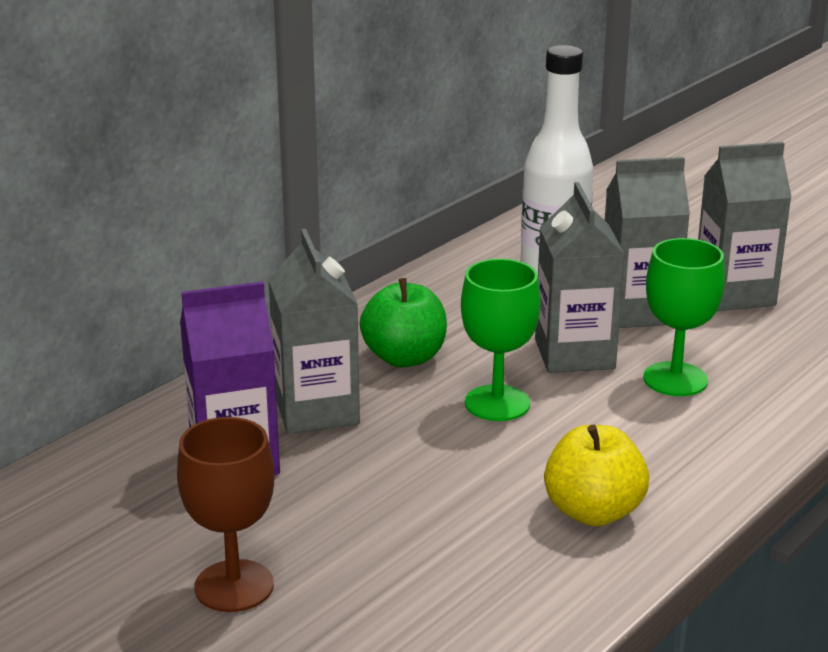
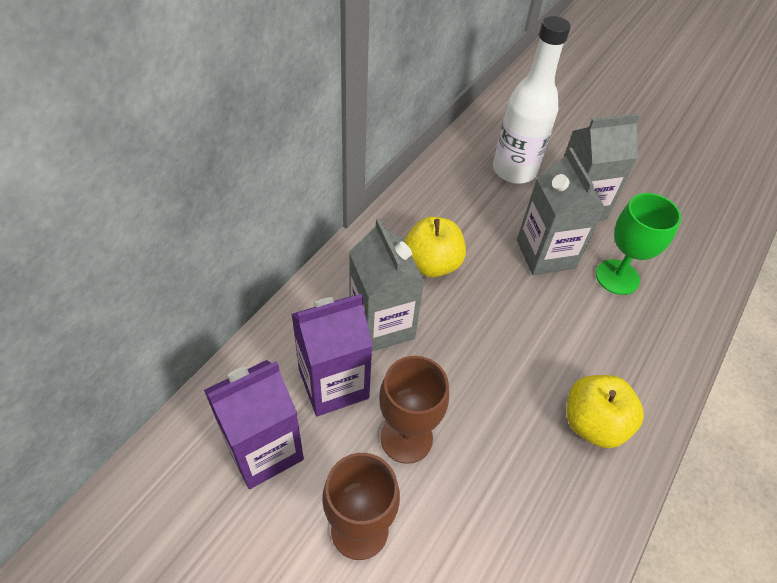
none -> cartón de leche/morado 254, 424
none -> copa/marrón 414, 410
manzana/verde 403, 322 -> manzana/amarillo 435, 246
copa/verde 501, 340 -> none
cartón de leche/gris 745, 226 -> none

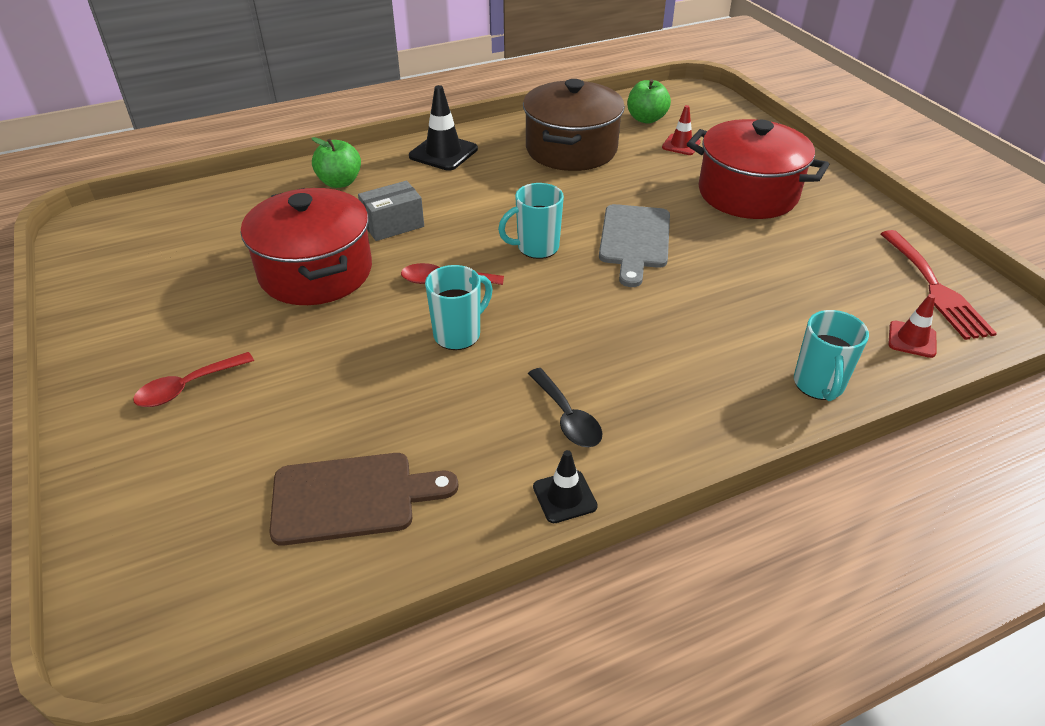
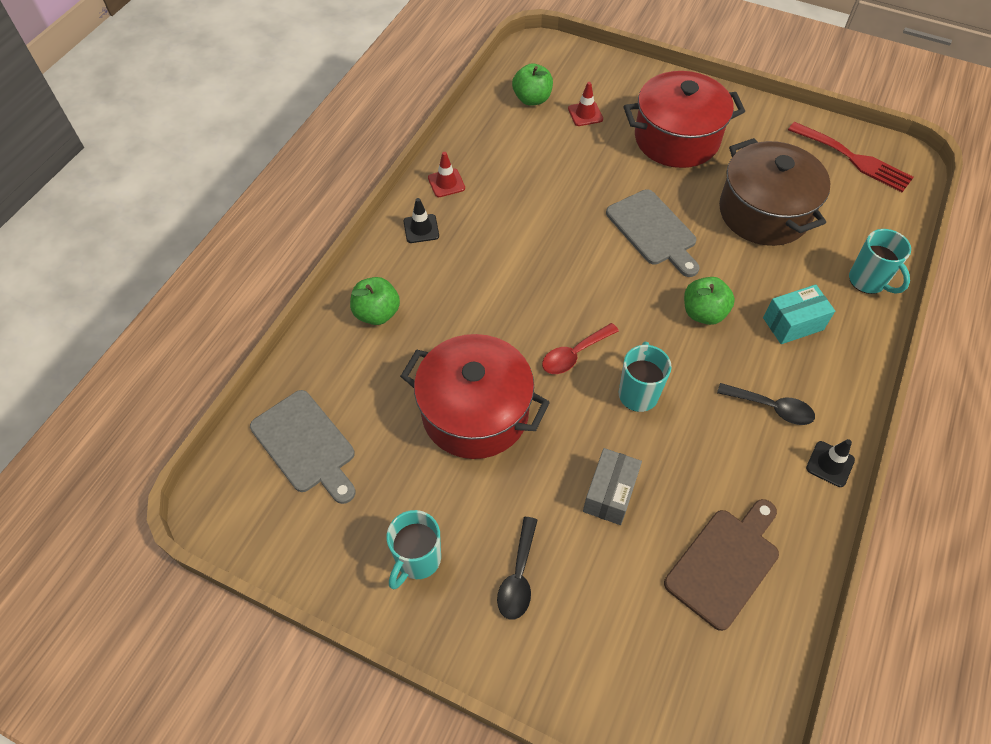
none -> tabla de cortar/gris 302, 447
taza/turquesa 531, 221 -> taza/turquesa 414, 550, shifted
cono de tráfico/negro 443, 128 -> cono de tráfico/negro 421, 220, x0.61
cono de tráfico/rojo 912, 326 -> cono de tráfico/rojo 446, 174, shifted
cuchara/rojo 193, 379 -> cuchara/negro 517, 568
caja/gris 391, 211 -> caja/gris 612, 486, shifted
none -> manzana/verde 709, 301
olla/marrón 574, 125 -> olla/marrón 774, 192, shifted
none -> caja/turquesa 799, 314

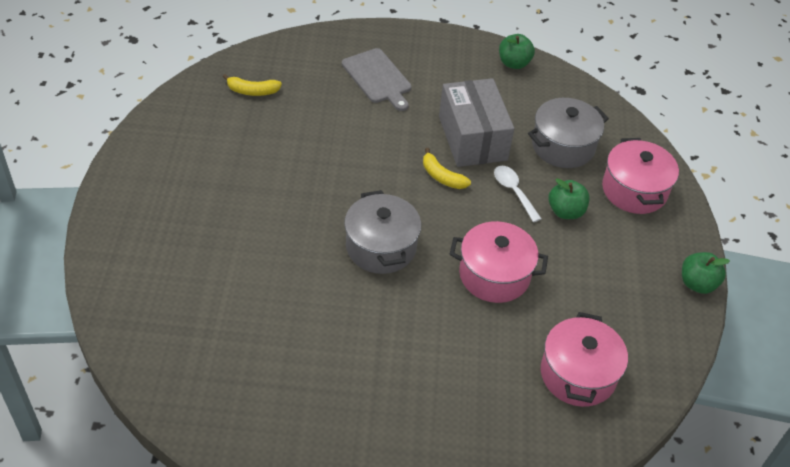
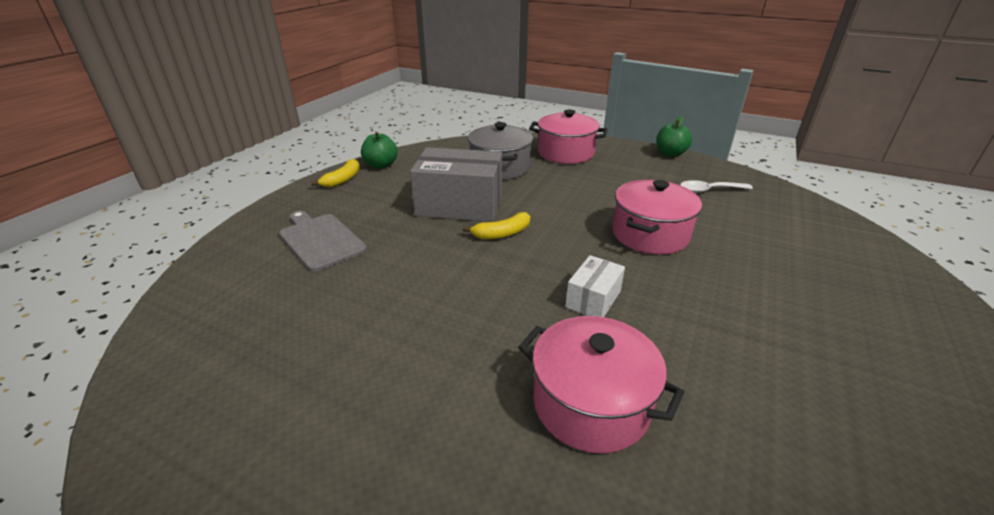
tabla de cortar/gris 377, 79 -> tabla de cortar/gris 323, 241, 120 degrees counterclockwise
plátano/amarillo 252, 85 -> plátano/amarillo 335, 173, shifted
olla/rosa 584, 359 -> olla/rosa 601, 385, shifted
olla/gris 382, 232 -> caja/blanco 595, 286
cuchara/blanco 518, 194 -> cuchara/blanco 716, 186, shifted
manzana/verde 569, 198 -> none

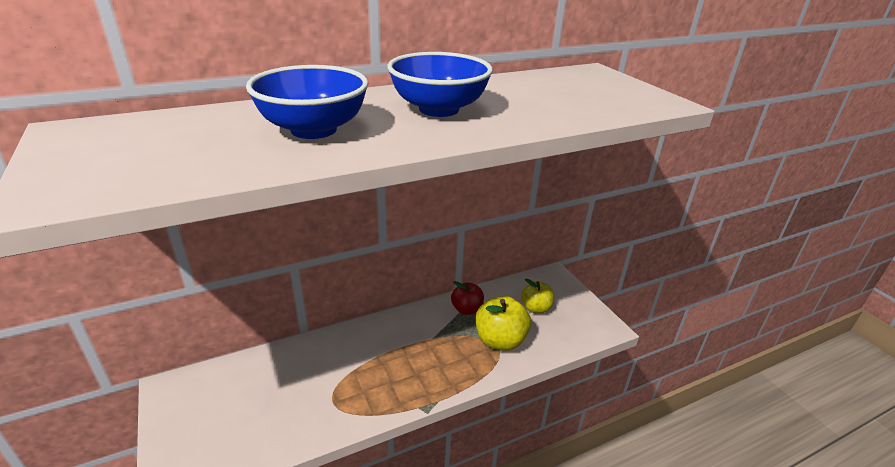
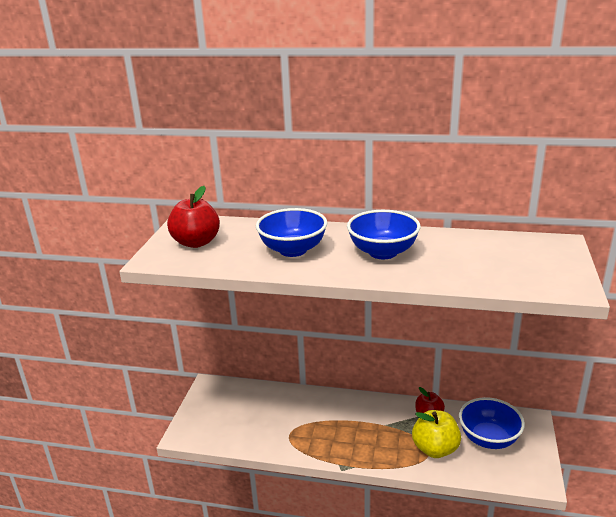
none -> manzana/rojo 193, 217
manzana/amarillo 537, 295 -> cuenco/azul 492, 423

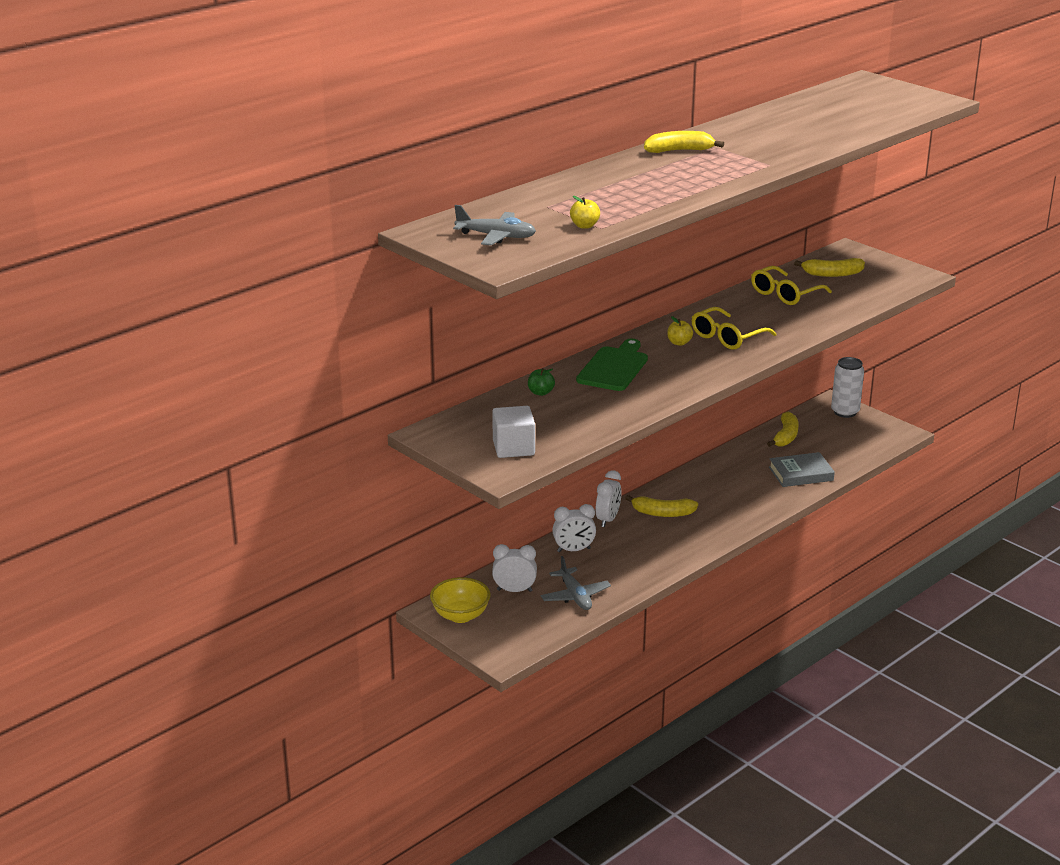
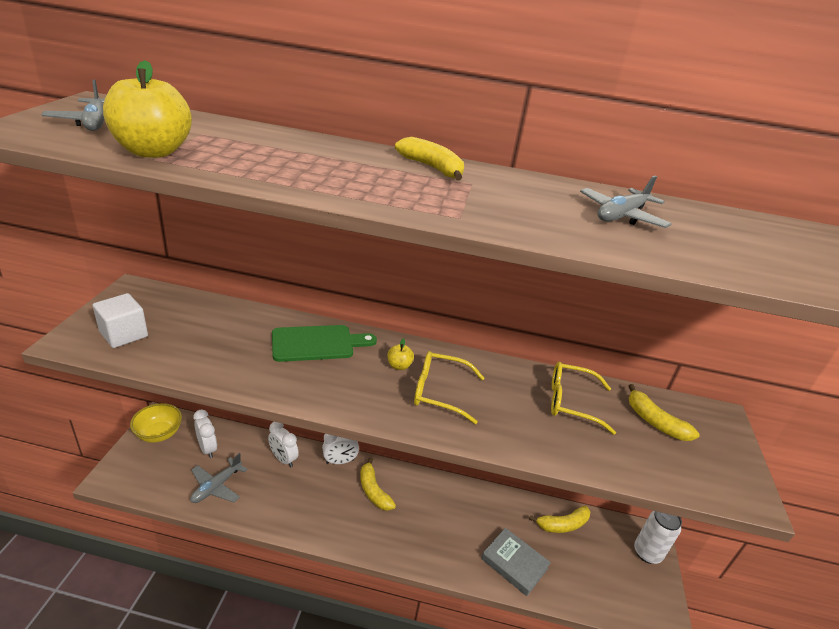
manzana/amarillo 585, 212 -> manzana/amarillo 147, 109, x2.21
none -> avión/gris 626, 202
manzana/verde 541, 382 -> none

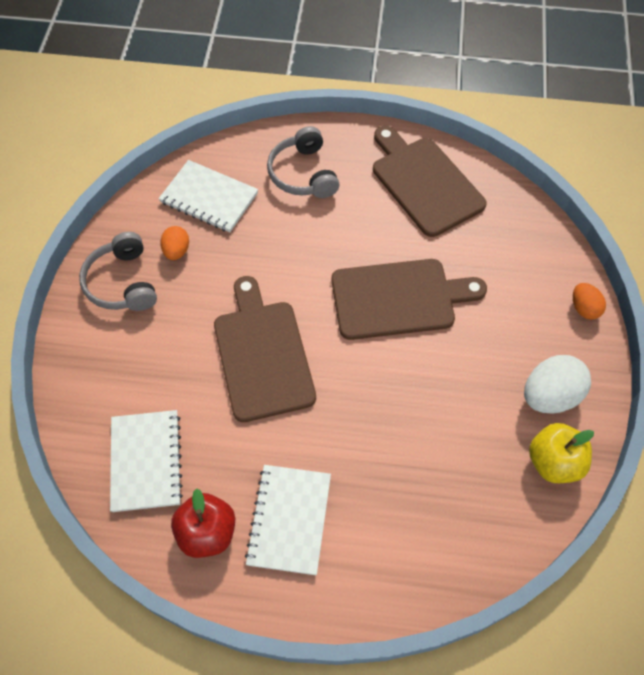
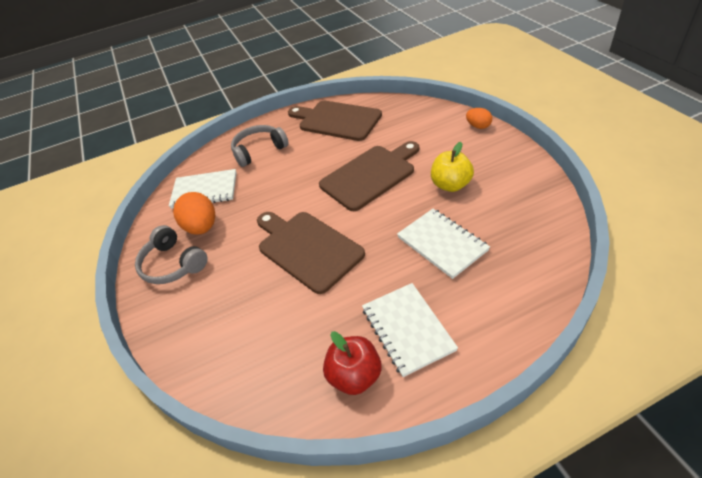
huevo/naranja 174, 243 -> huevo/naranja 194, 213, x1.73
auriculares/gris 303, 162 -> auriculares/gris 260, 146, 105 degrees clockwise
cuaderno/blanco 146, 461 -> cuaderno/blanco 443, 244, shifted
manzana/amarillo 561, 453 -> manzana/amarillo 452, 167, shifted
huevo/blanco 557, 384 -> none

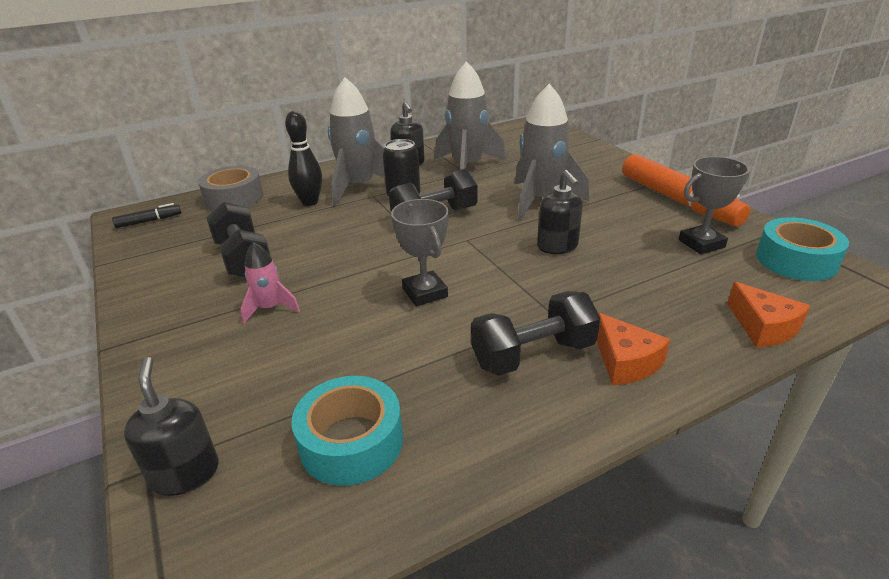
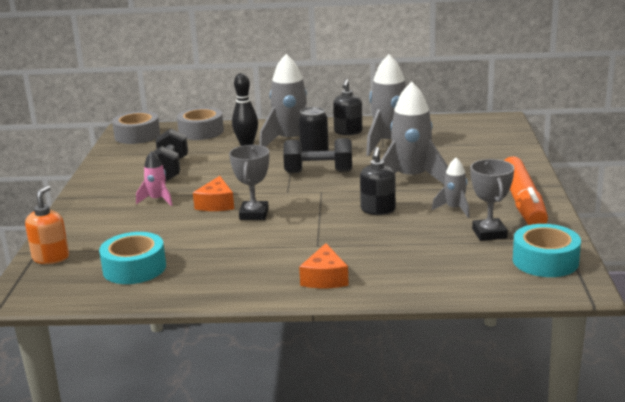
dispensador de jabón/negro 171, 426 -> dispensador de jabón/naranja 47, 224
rotulador/negro 146, 215 -> cinta adhesiva/gris 136, 127
queso/naranja 768, 315 -> queso/naranja 213, 193, shifted
none -> cohete/gris 451, 188
trofeo/gris 714, 205 -> trofeo/gris 492, 200, 75 degrees clockwise
mancuerna/negro 535, 333 -> none

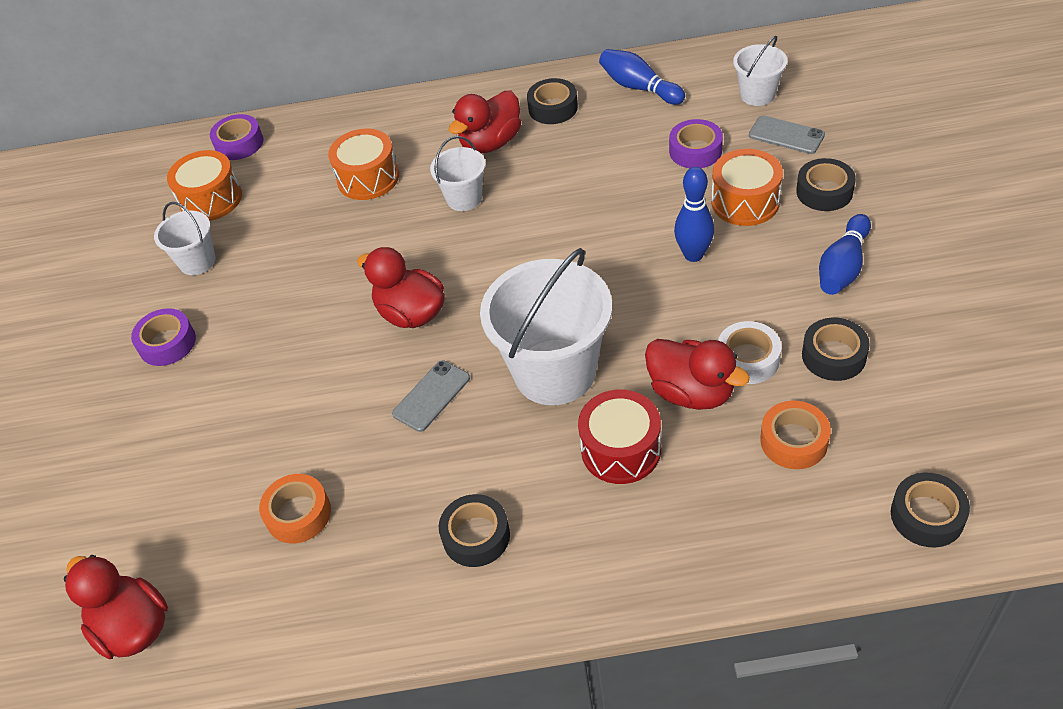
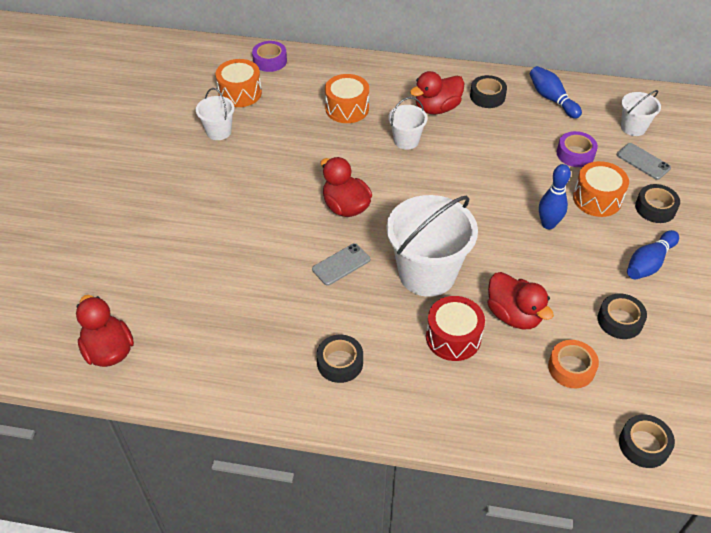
cinta adhesiva/morado 163, 337 -> none
cinta adhesiva/naranja 295, 509 -> none
cinta adhesiva/blanco 750, 352 -> none

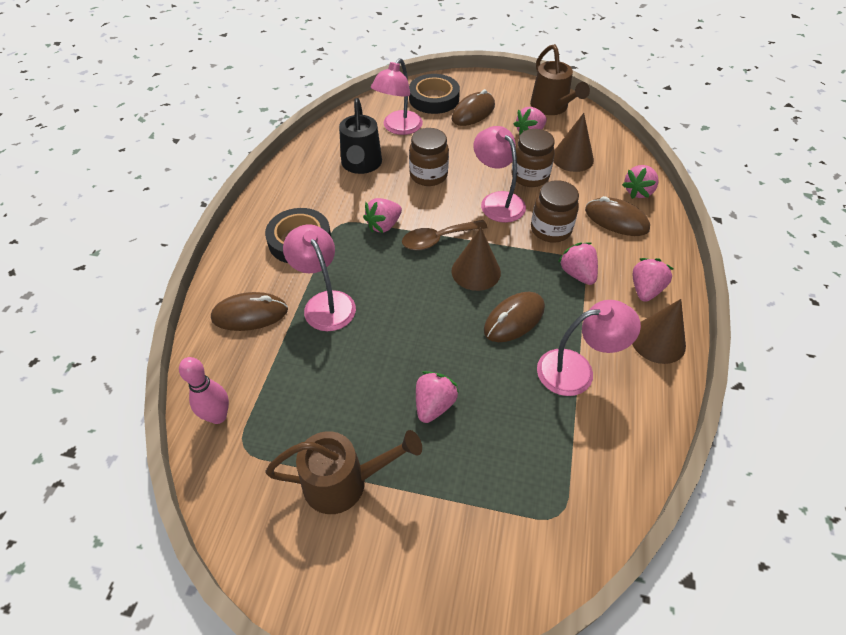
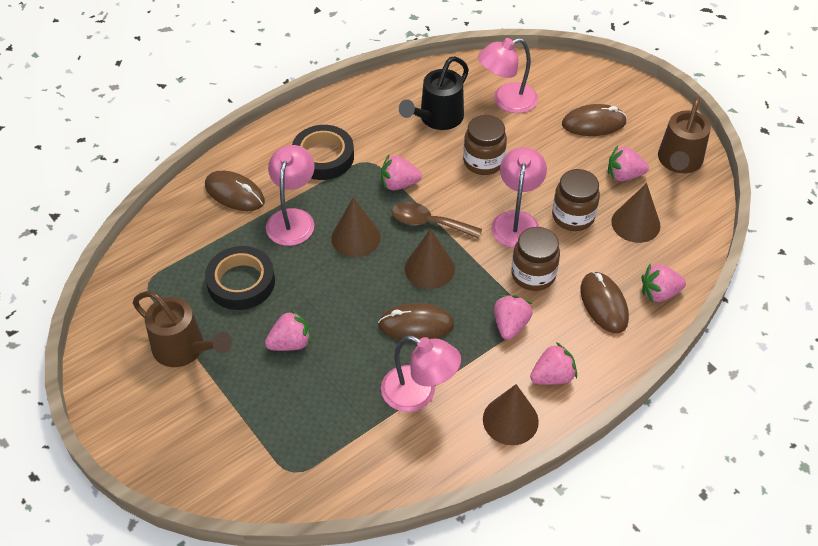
cinta adhesiva/negro 434, 94 -> cinta adhesiva/negro 240, 278, shifted
none -> cono/marrón 356, 227
bolo/rosa 204, 390 -> none

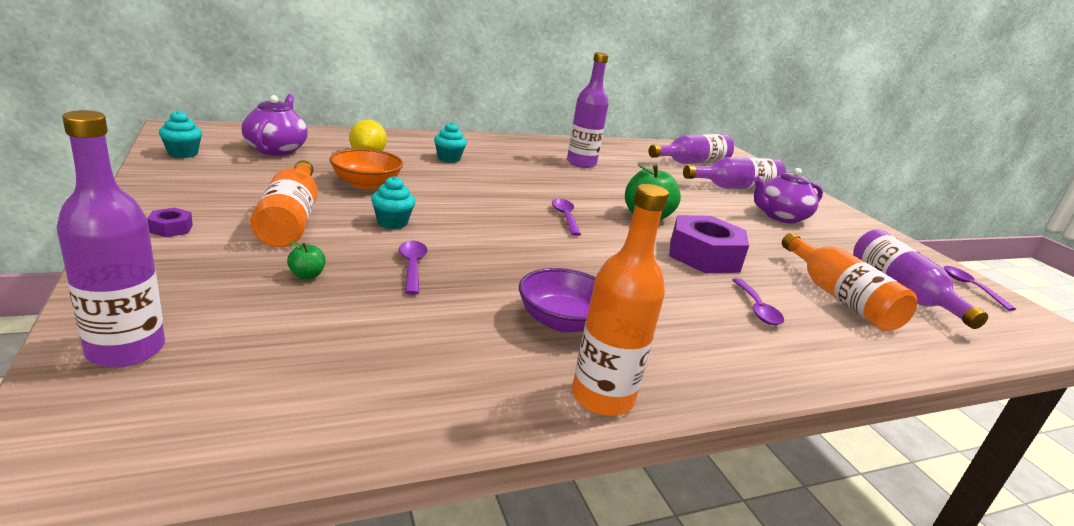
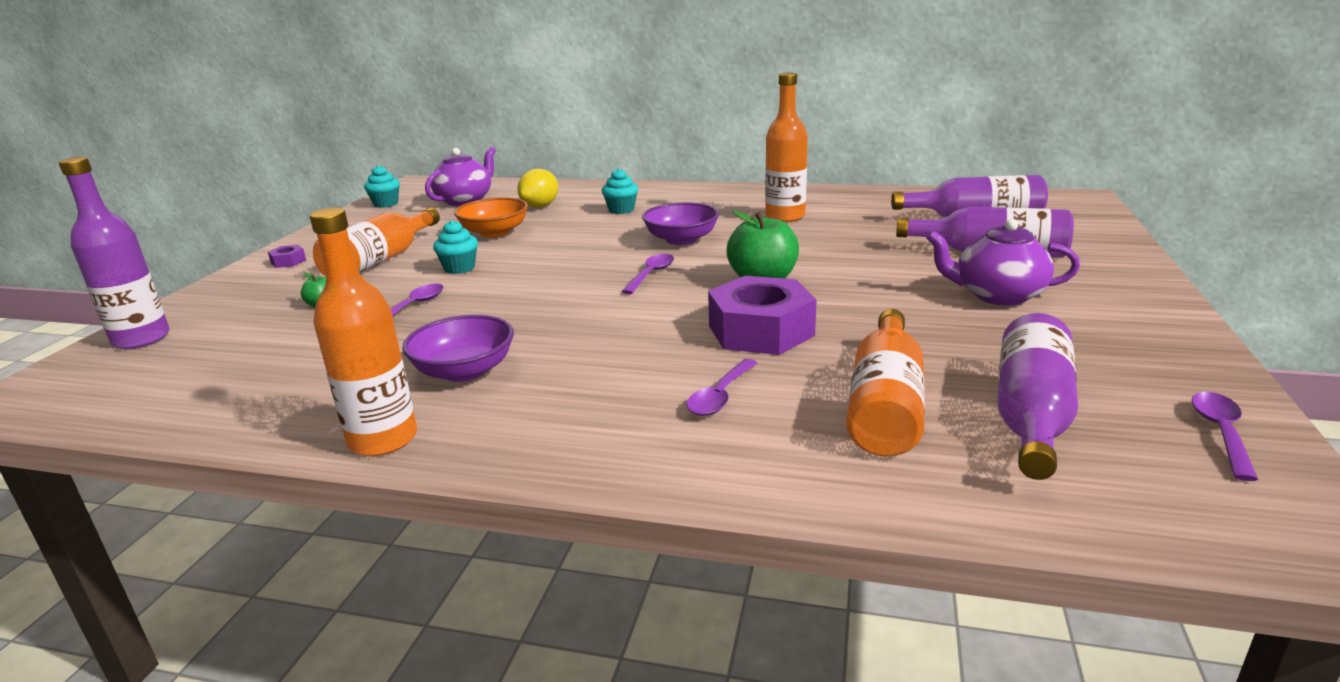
none -> cuenco/morado 680, 223
botella/morado 587, 110 -> botella/naranja 786, 147

